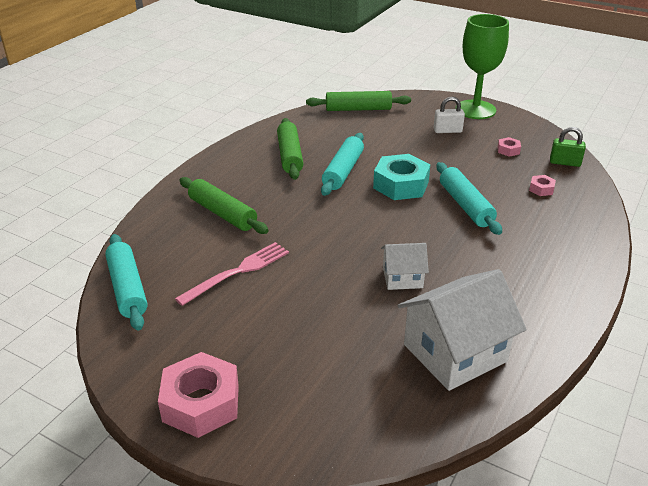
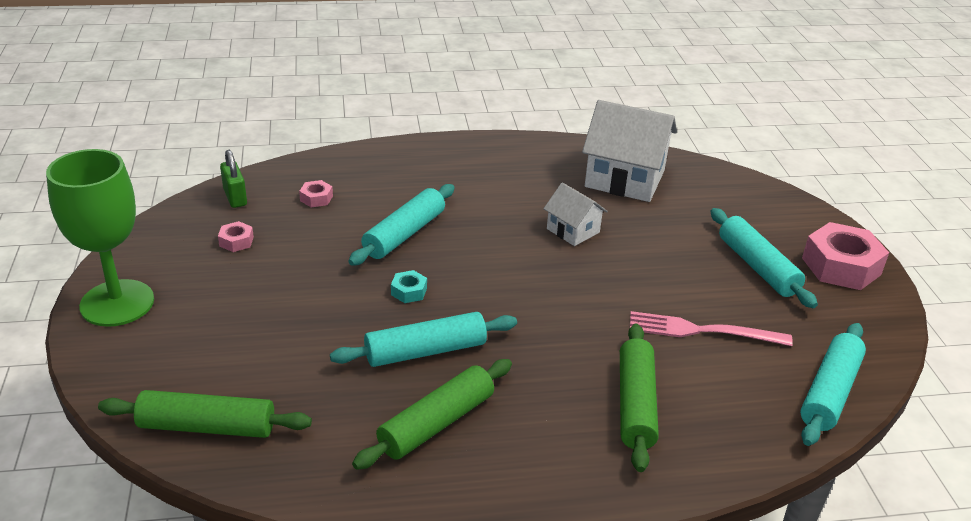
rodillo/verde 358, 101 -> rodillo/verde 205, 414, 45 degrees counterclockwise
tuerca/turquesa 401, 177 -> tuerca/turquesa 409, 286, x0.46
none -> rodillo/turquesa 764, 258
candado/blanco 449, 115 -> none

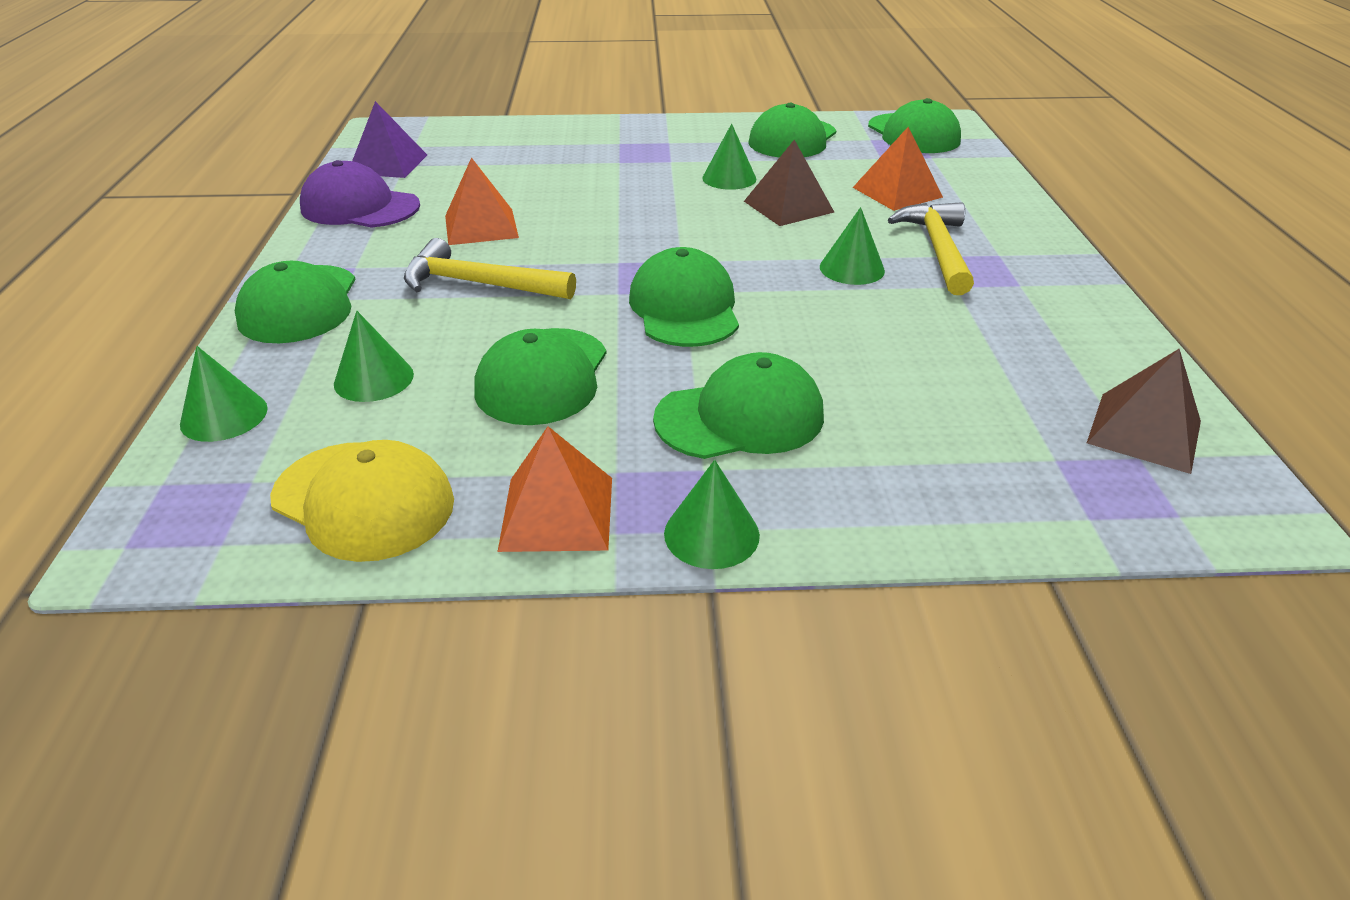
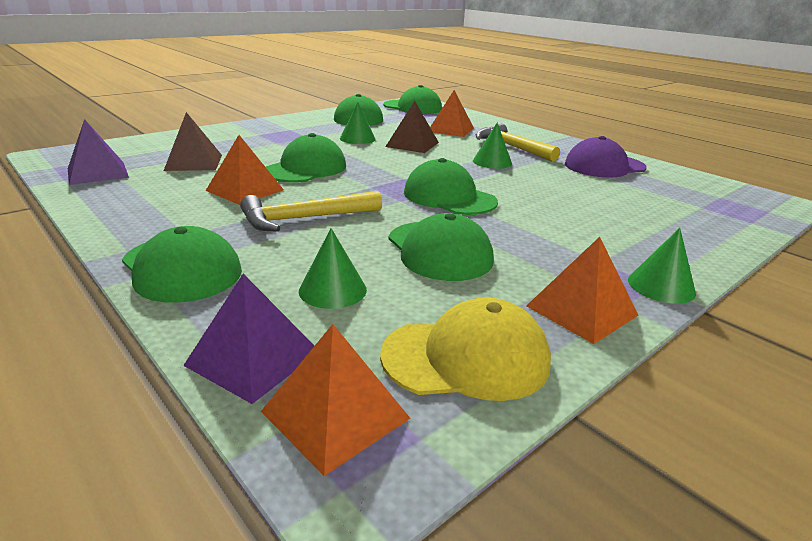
pirámide/marrón 1144, 411 -> pirámide/marrón 193, 141, shifted
cono/verde 224, 394 -> pirámide/morado 248, 339
none -> pirámide/naranja 335, 400
gorra/verde 738, 405 -> gorra/verde 306, 158, shifted
gorra/morado 360, 194 -> gorra/morado 606, 157, shifted

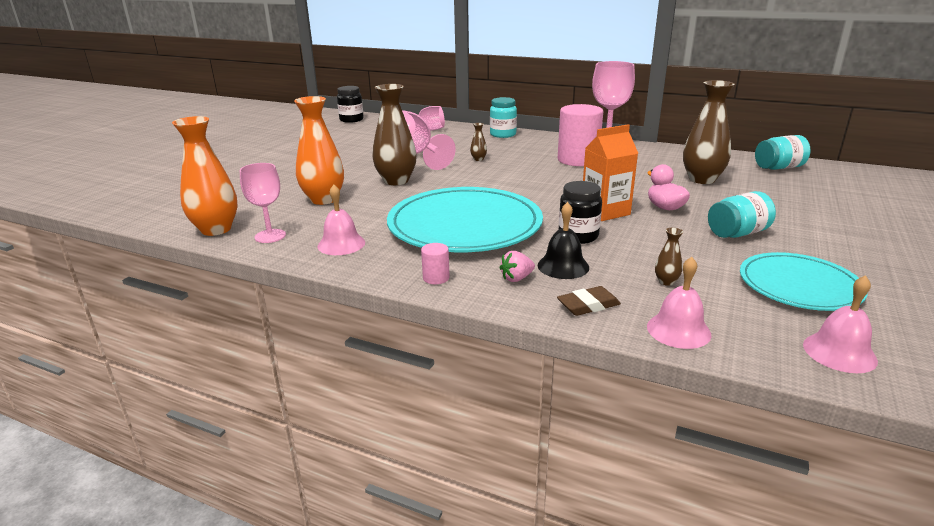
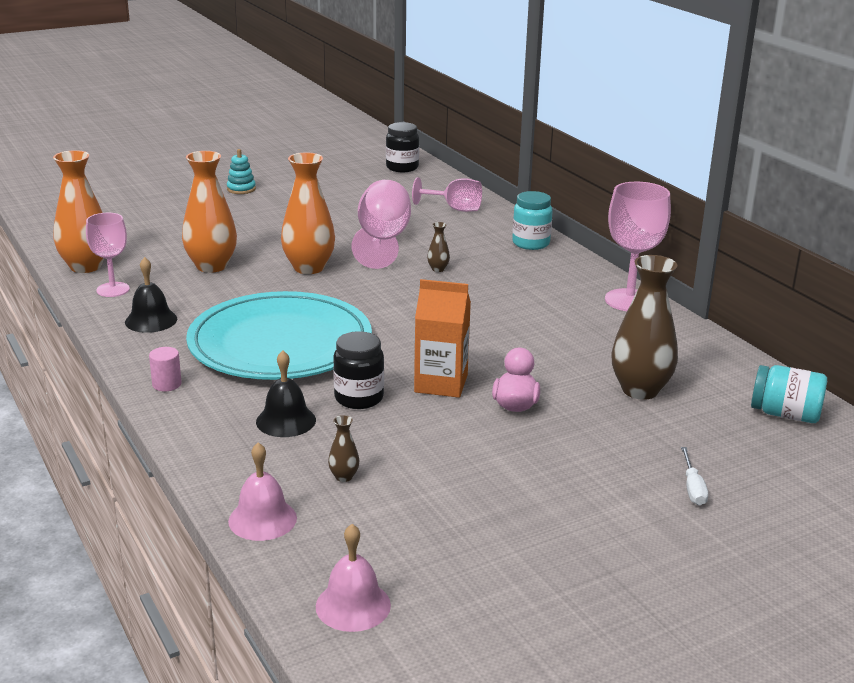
campana/rosa 341, 220 -> campana/negro 151, 295
none -> juguete apilable/turquesa 241, 171
florero/marrón 394, 134 -> florero/naranja 308, 213
none -> destornillador/blanco 694, 476
fresa/rosa 517, 266 -> none
goma de borrar/marrón 589, 301 -> none
cilindro/rosa 580, 135 -> none
tarro/turquesa 742, 214 -> none
plato/turquesa 804, 281 -> none

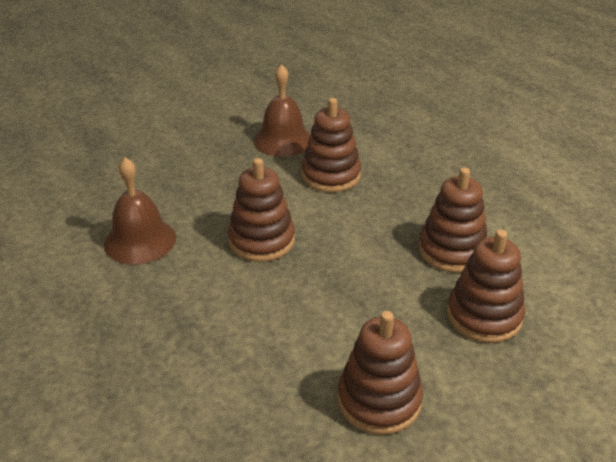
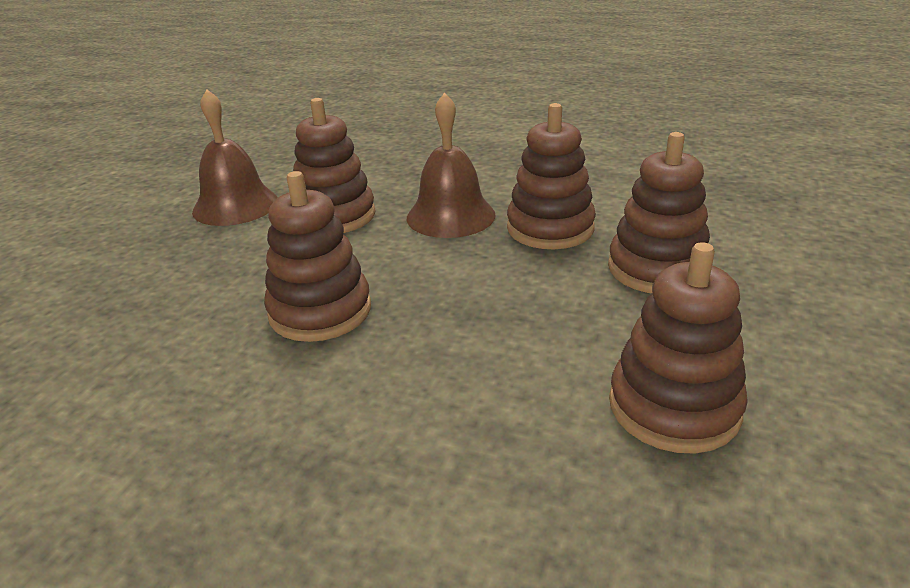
campana/marrón 140, 211 -> campana/marrón 451, 165, shifted

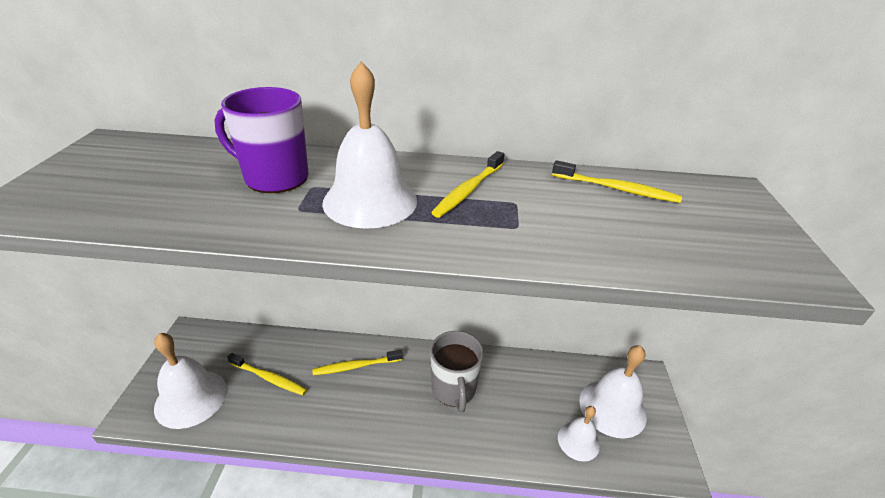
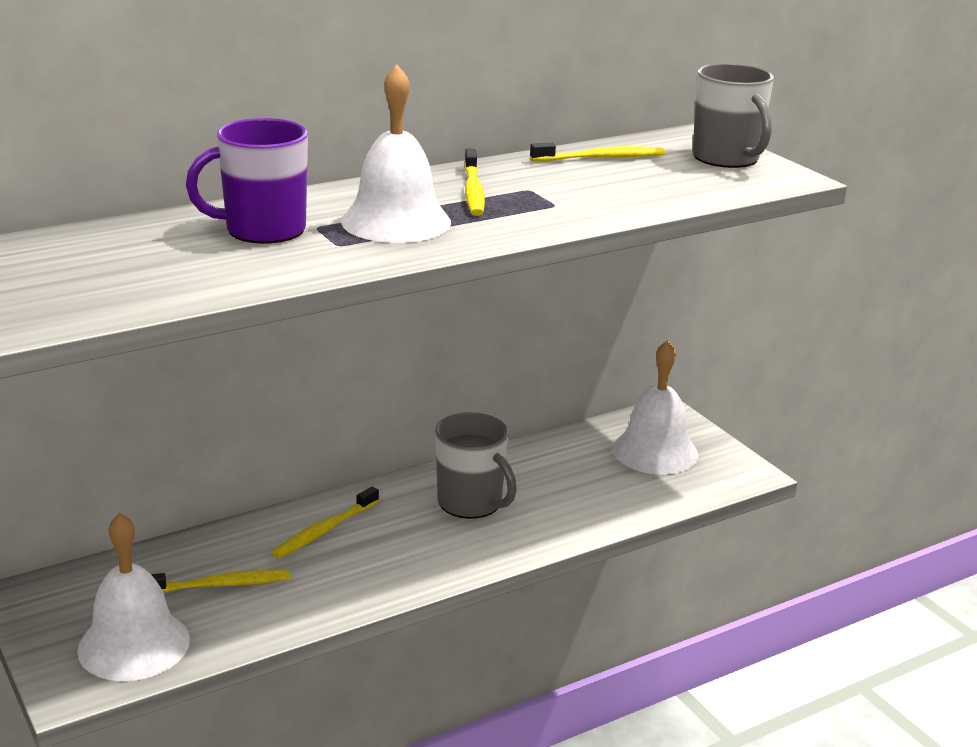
none -> taza/gris 733, 115
campana/blanco 579, 434 -> none

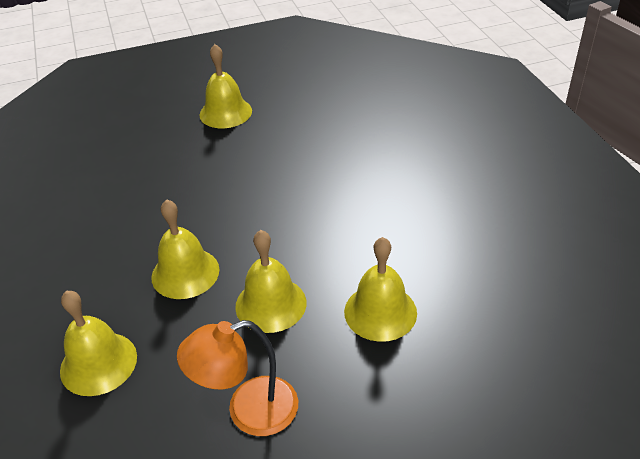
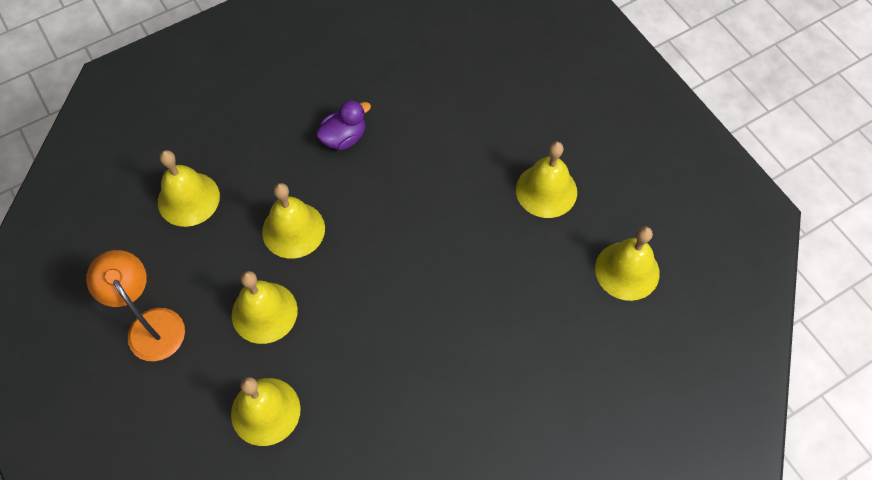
none -> pato/morado 343, 125
none -> campana/amarillo 627, 263

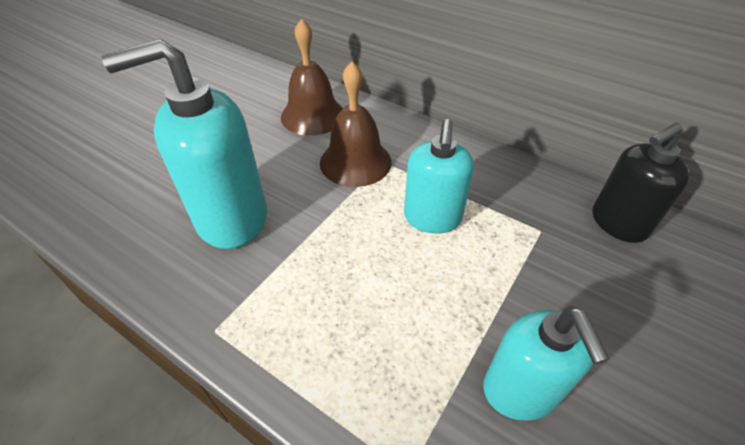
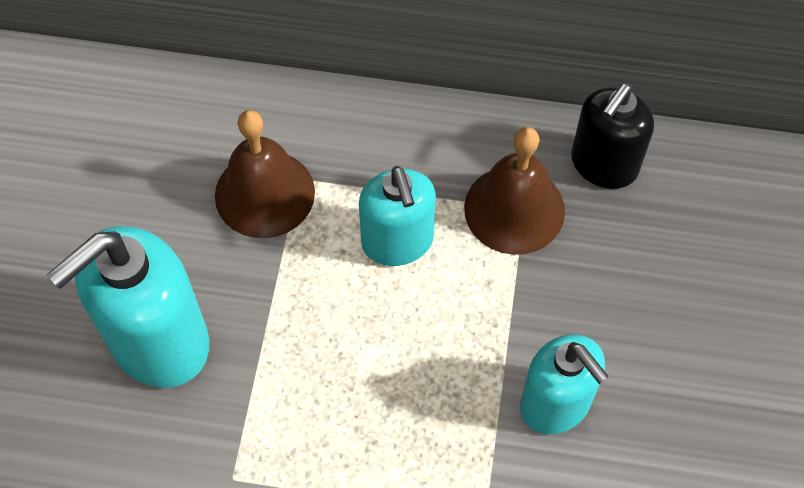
campana/marrón 312, 77 -> campana/marrón 514, 191, shifted

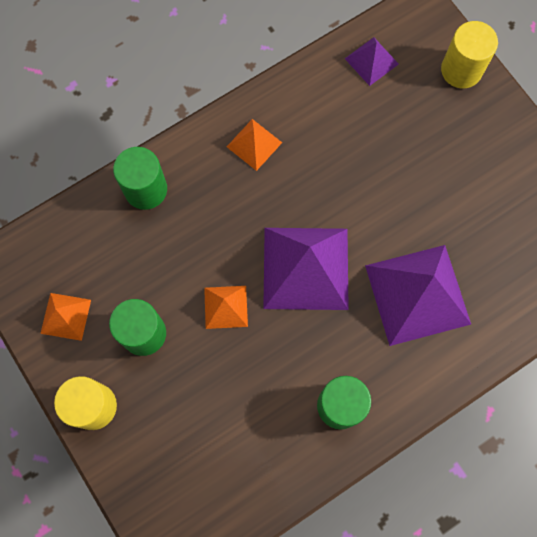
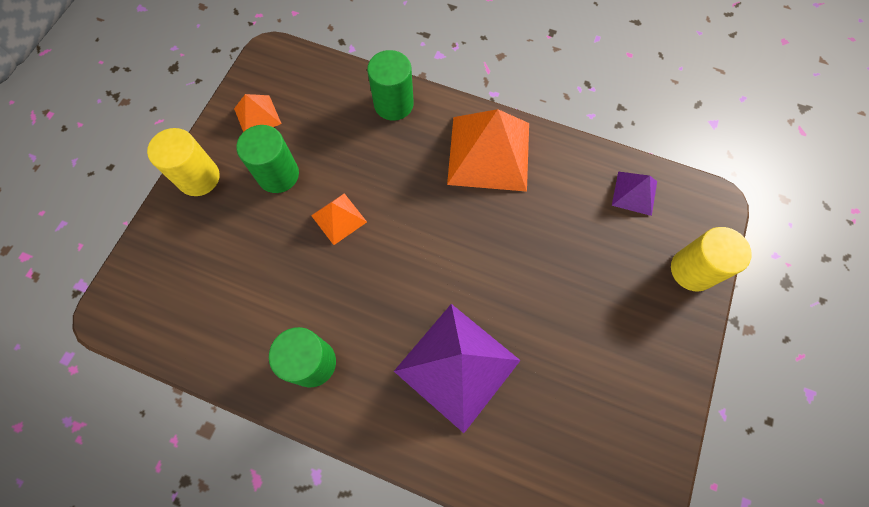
pirámide/naranja 254, 145 -> pirámide/naranja 488, 150, x2.02
pirámide/morado 306, 269 -> none

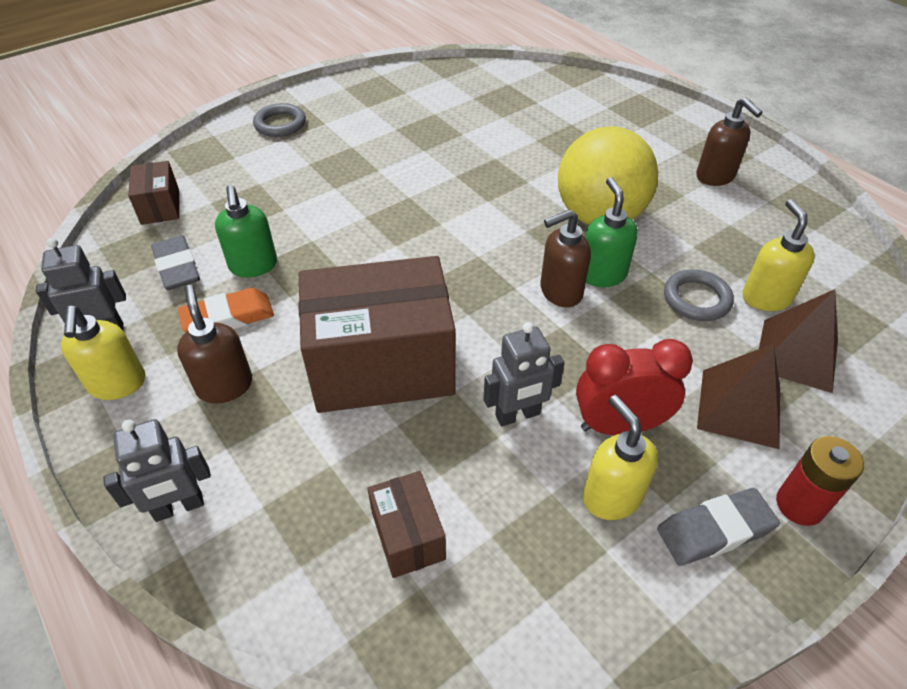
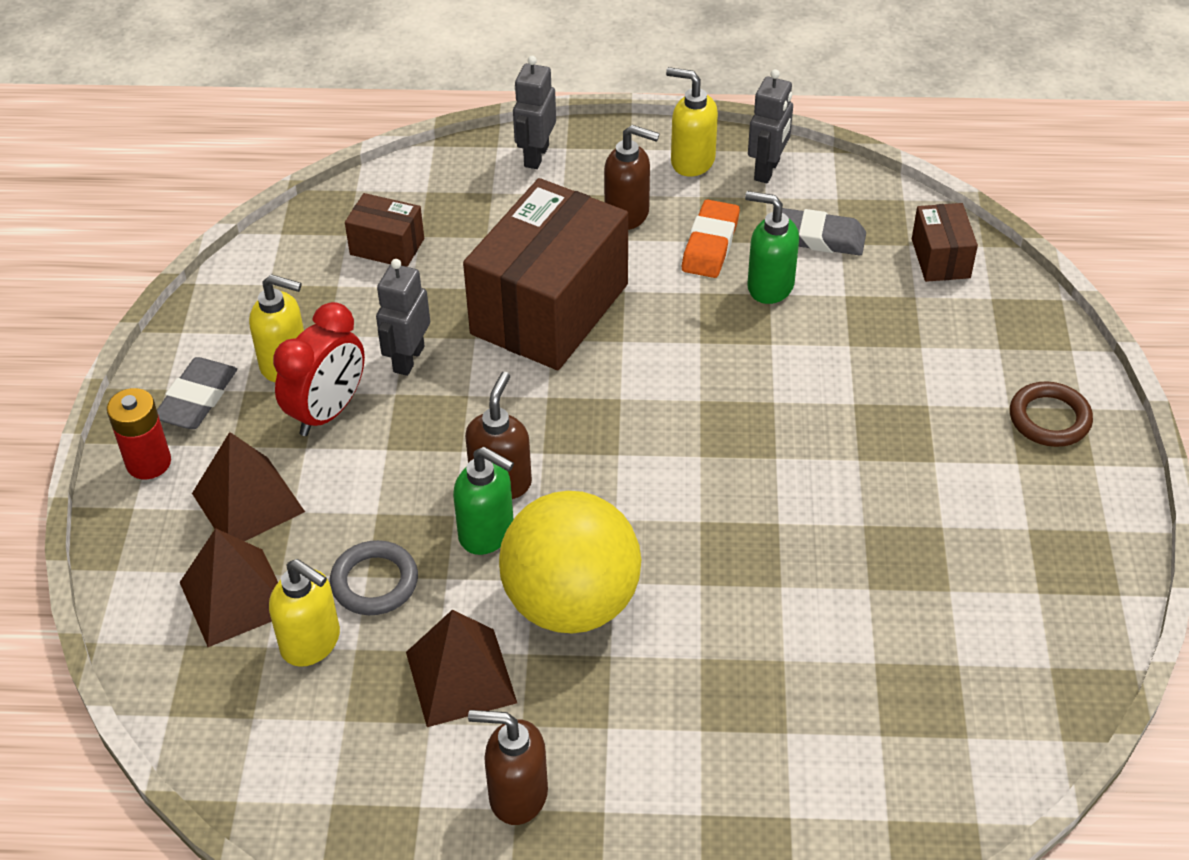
none -> pirámide/marrón 461, 668
caja/marrón 153, 193 -> caja/marrón 945, 242, 60 degrees clockwise
anillo/gris 279, 120 -> anillo/marrón 1051, 414

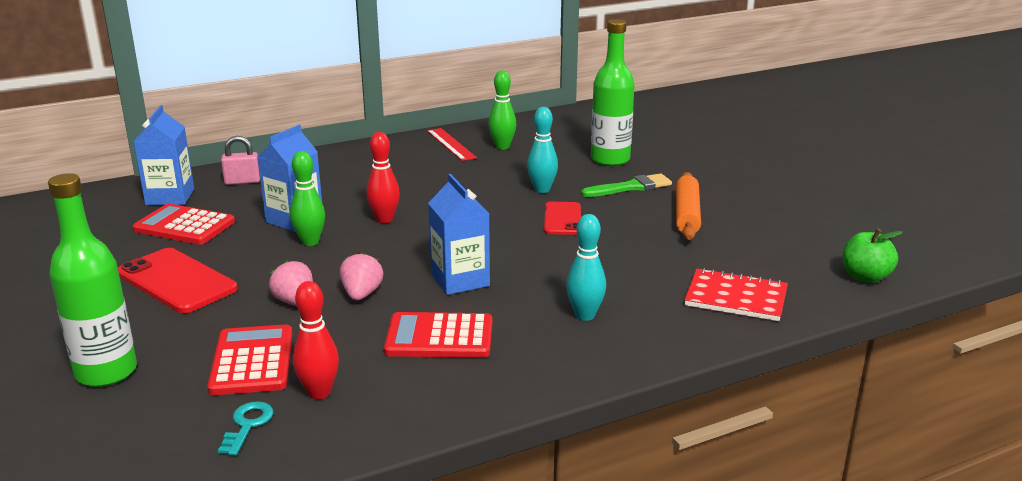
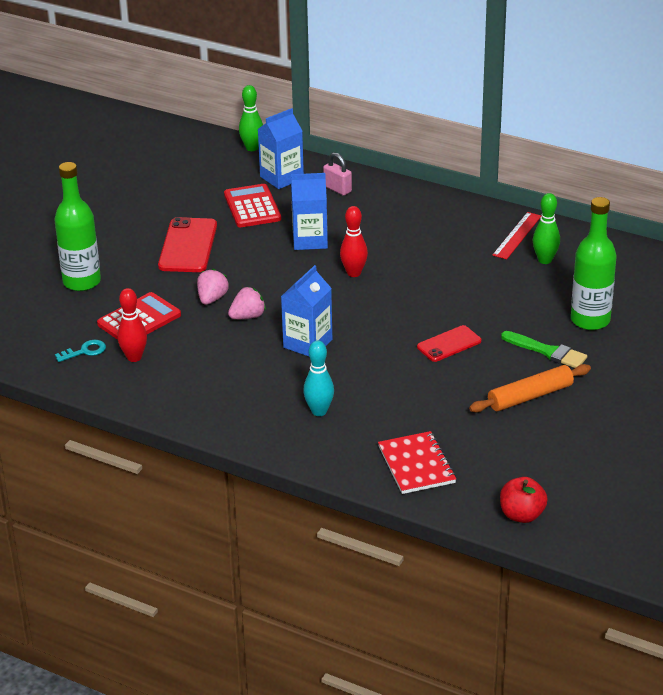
bolo/verde 307, 198 -> bolo/verde 251, 118, shifted
manzana/verde 872, 255 -> manzana/rojo 524, 500
calculadora/rojo 438, 335 -> none
bolo/turquesa 542, 150 -> none

